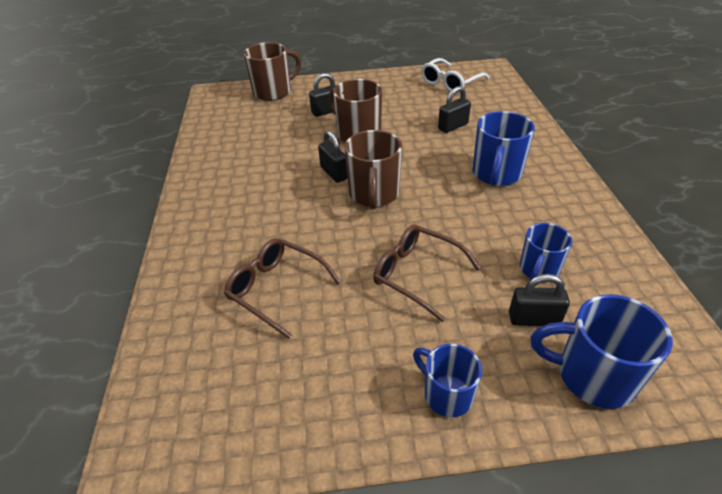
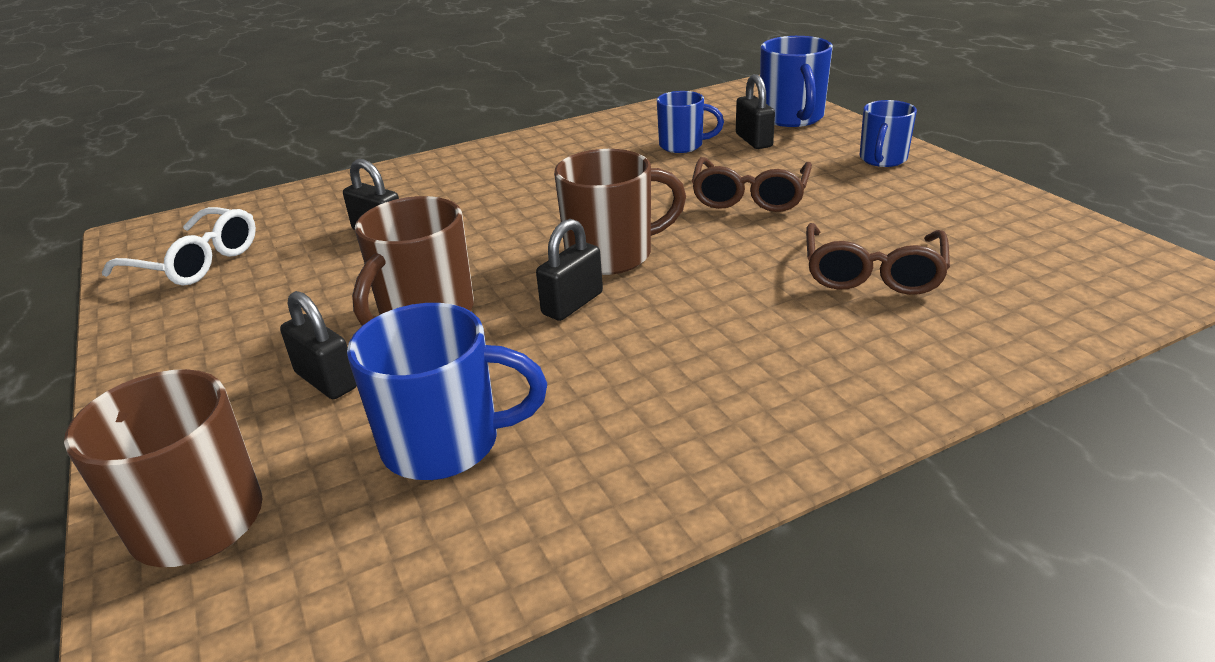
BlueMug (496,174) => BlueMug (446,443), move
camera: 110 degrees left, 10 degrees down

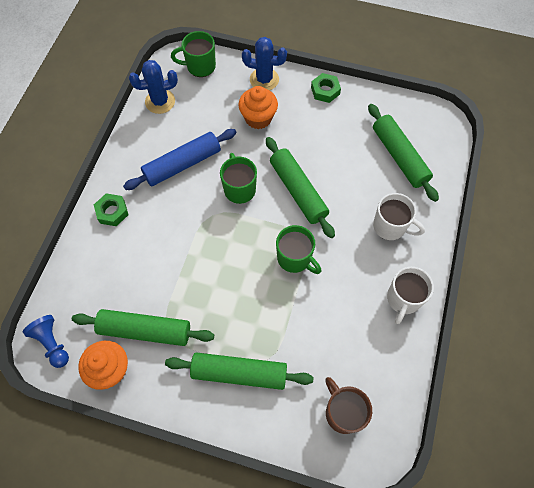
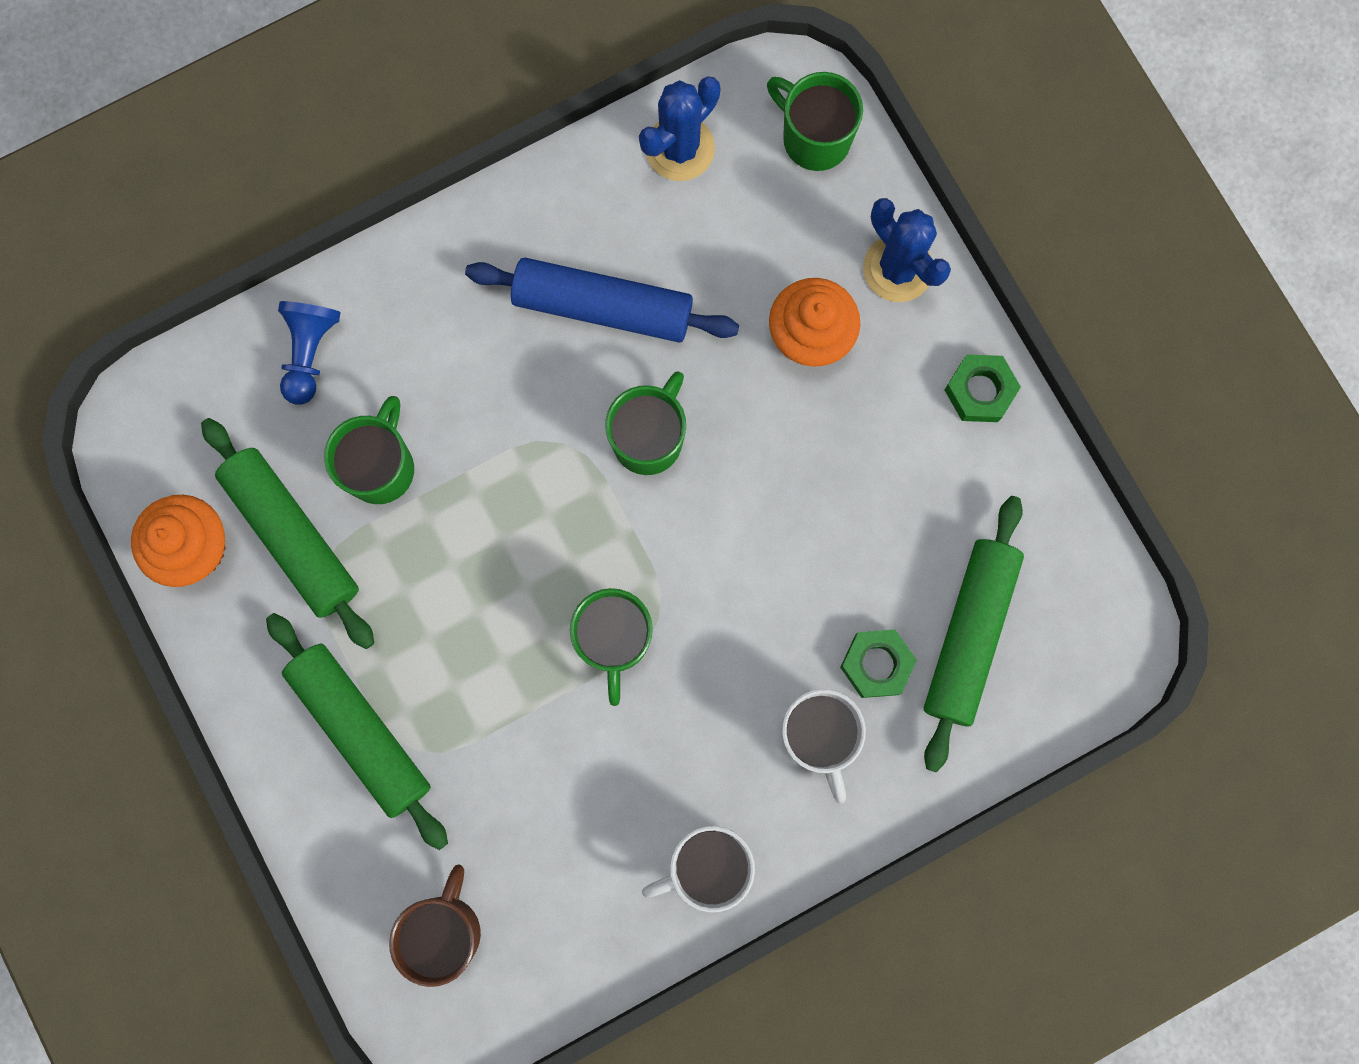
GreenRollingPin (298,191) => nothing
nothing => GreenMug (381,467)
BluePawn (52,343) => BluePawn (310,353), move
GreenNut (112,212) => GreenNut (876,664), move
BlueCactus (160,101) => BlueCactus (680,148), 75 degrees counterclockwise
camera: 45 degrees right, 15 degrees up

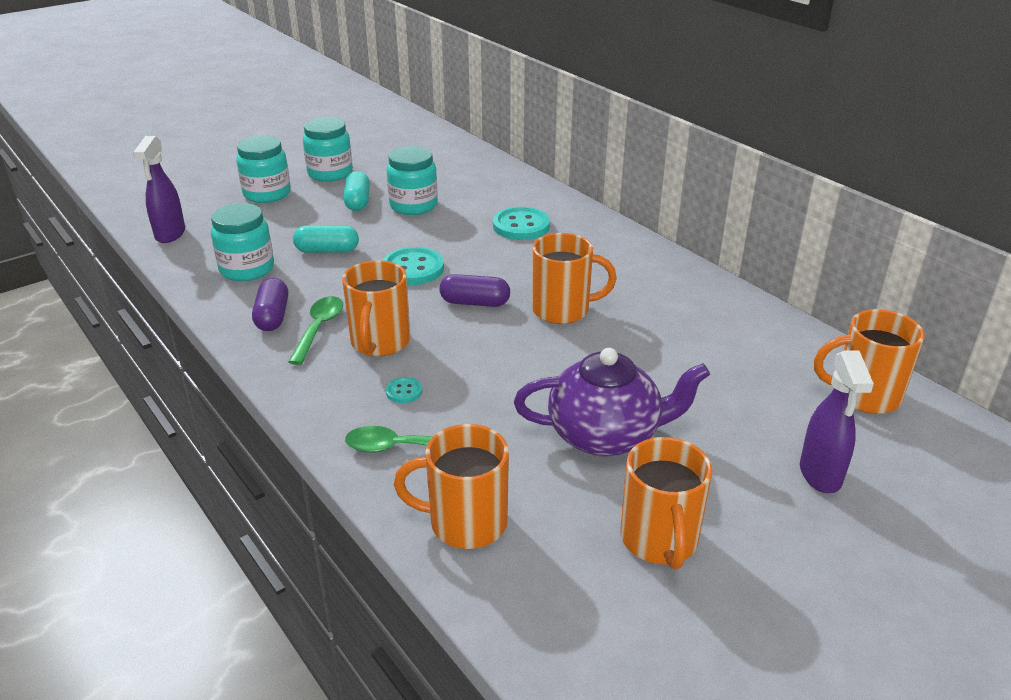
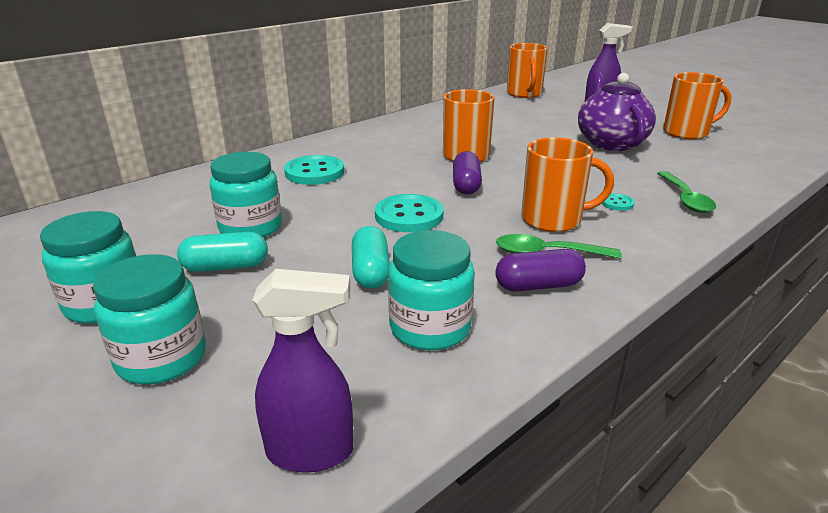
OrangeMug (465,523) => nothing
camera: 95 degrees left, 5 degrees down

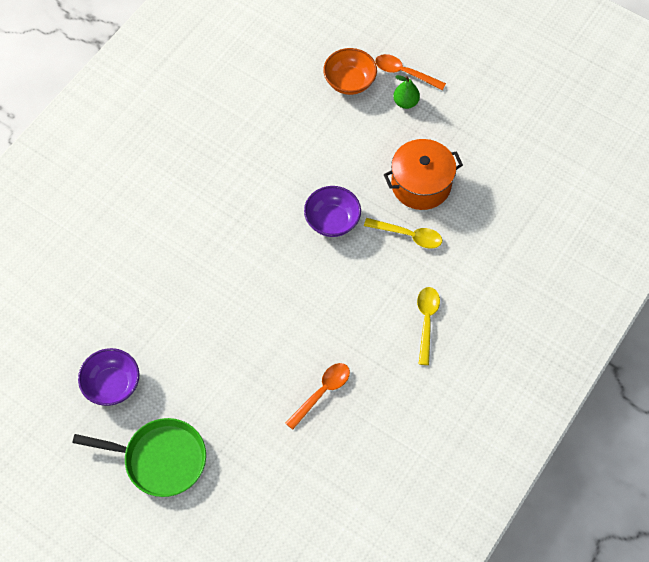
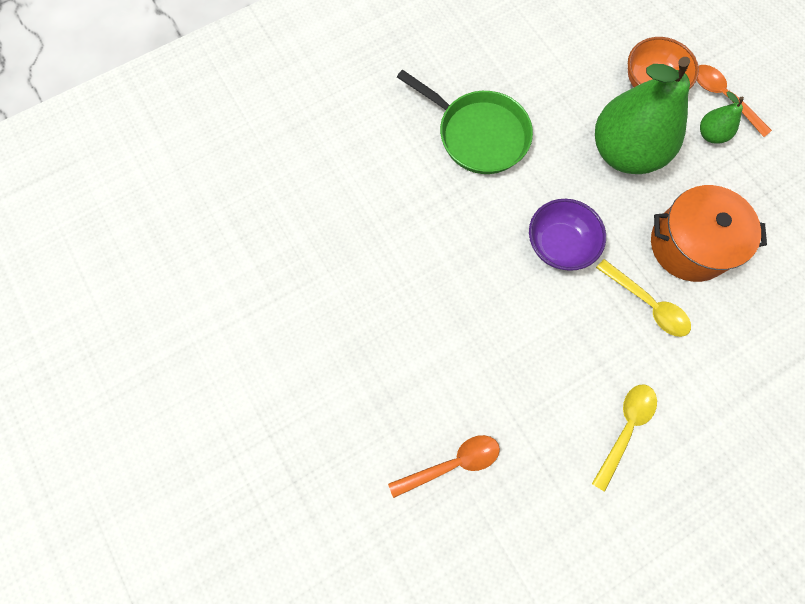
PurpleBowl (112,384) => nothing
nothing => GreenPear (624,152)
GreenPan (160,459) => GreenPan (478,134), move
camera: 25 degrees right, 10 degrees up

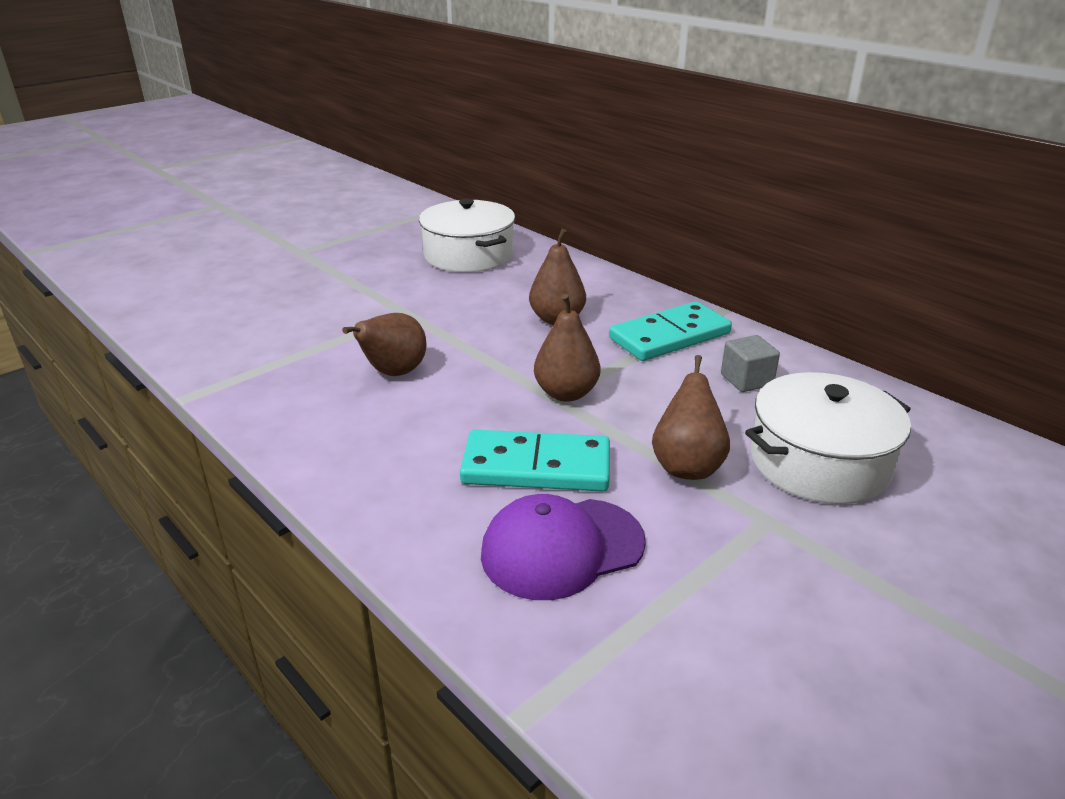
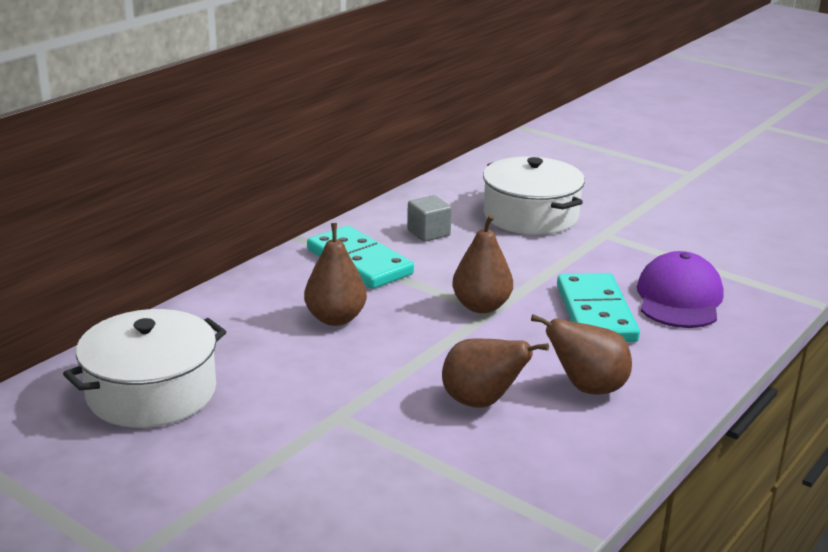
BrownPear (687,466) => BrownPear (587,388), move
PurpleCap (562,548) => PurpleCap (679,298), 135 degrees counterclockwise
camera: 100 degrees left, 5 degrees down

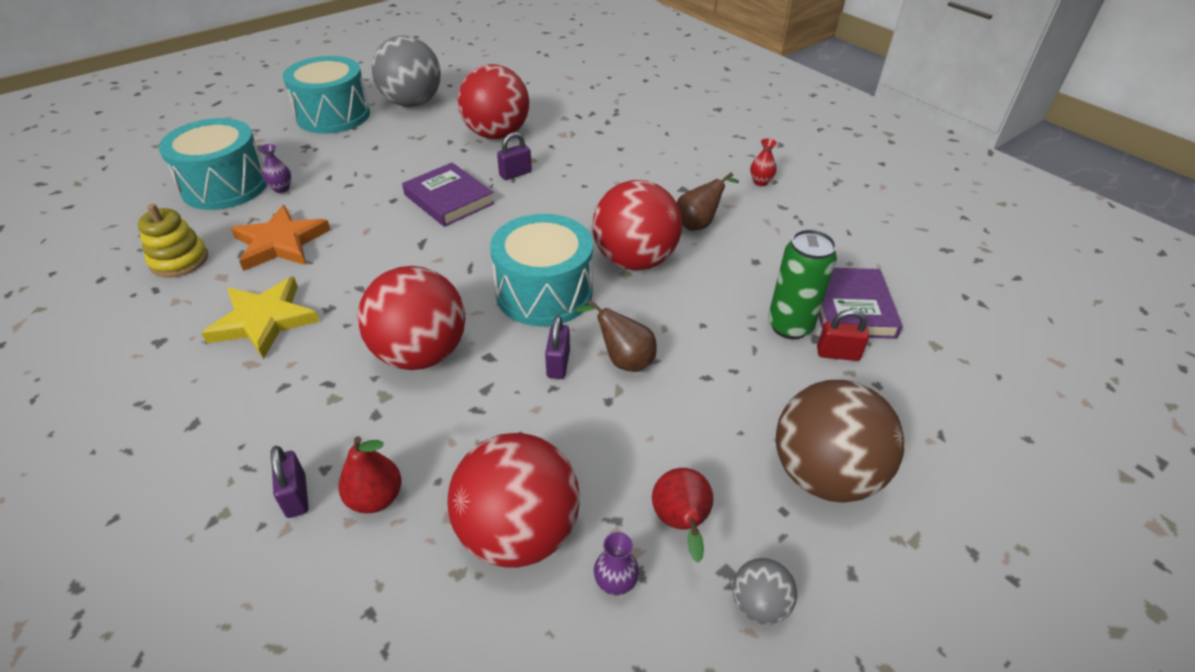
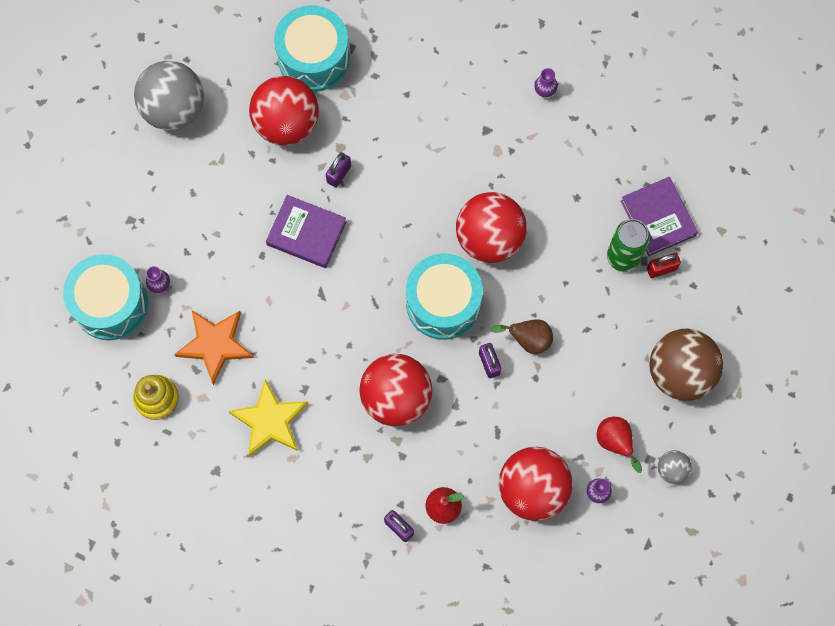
BrownPear (698,224) => nothing
TurquoiseDrum (333,115) => TurquoiseDrum (314,58), move
RedVase (760,182) => PurpleVase (544,91)
camera: 25 degrees left, 30 degrees up

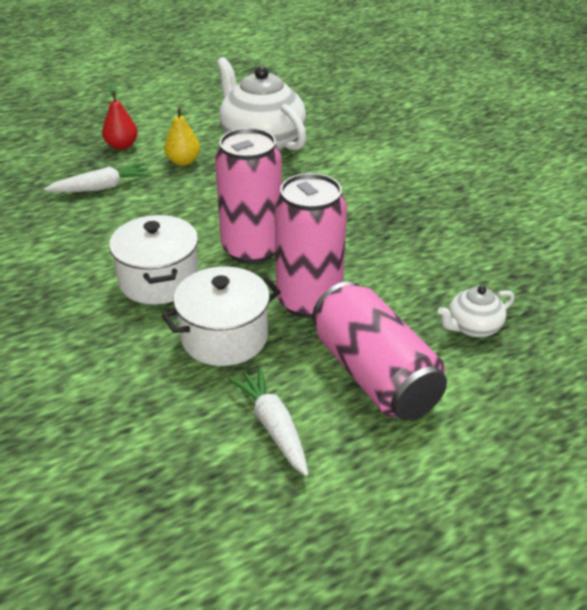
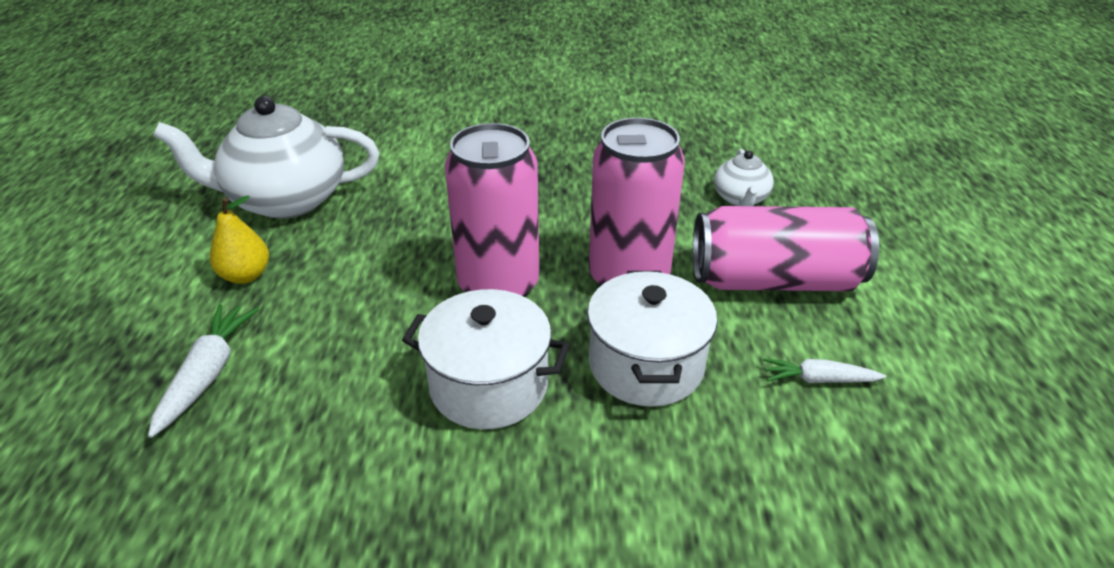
RedPear (122,146) => nothing
WhiteCarrot (273,426) => WhiteCarrot (818,379), x0.67
camera: 60 degrees left, 0 degrees up

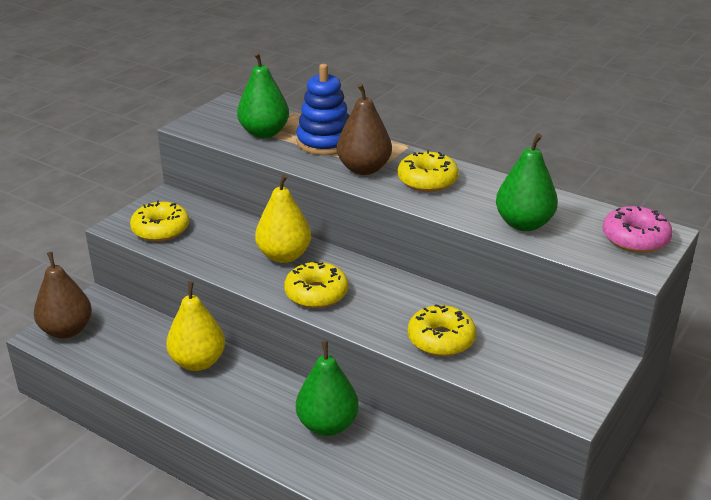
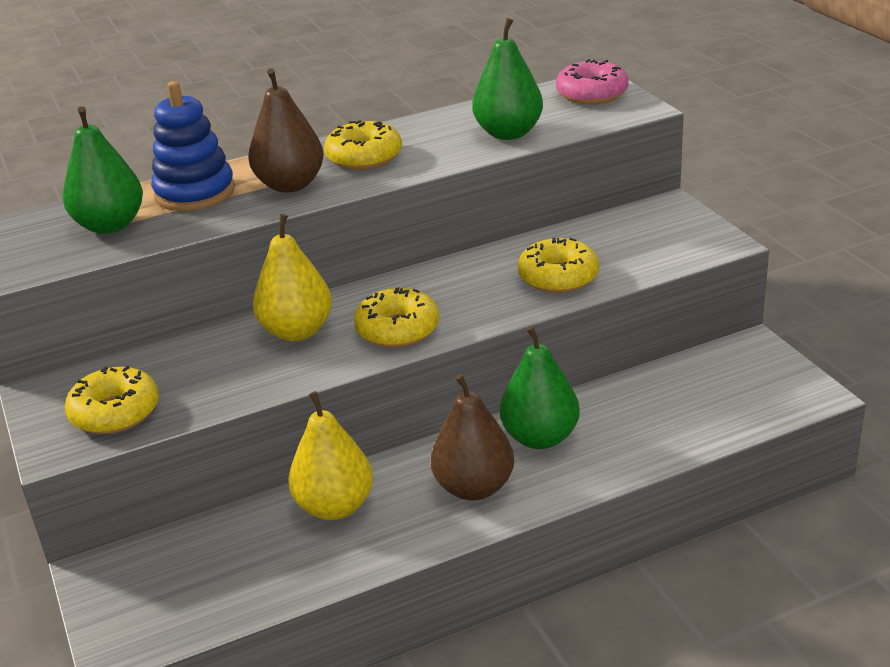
BrownPear (67,330) => BrownPear (474,487), move
camera: 55 degrees left, 0 degrees up

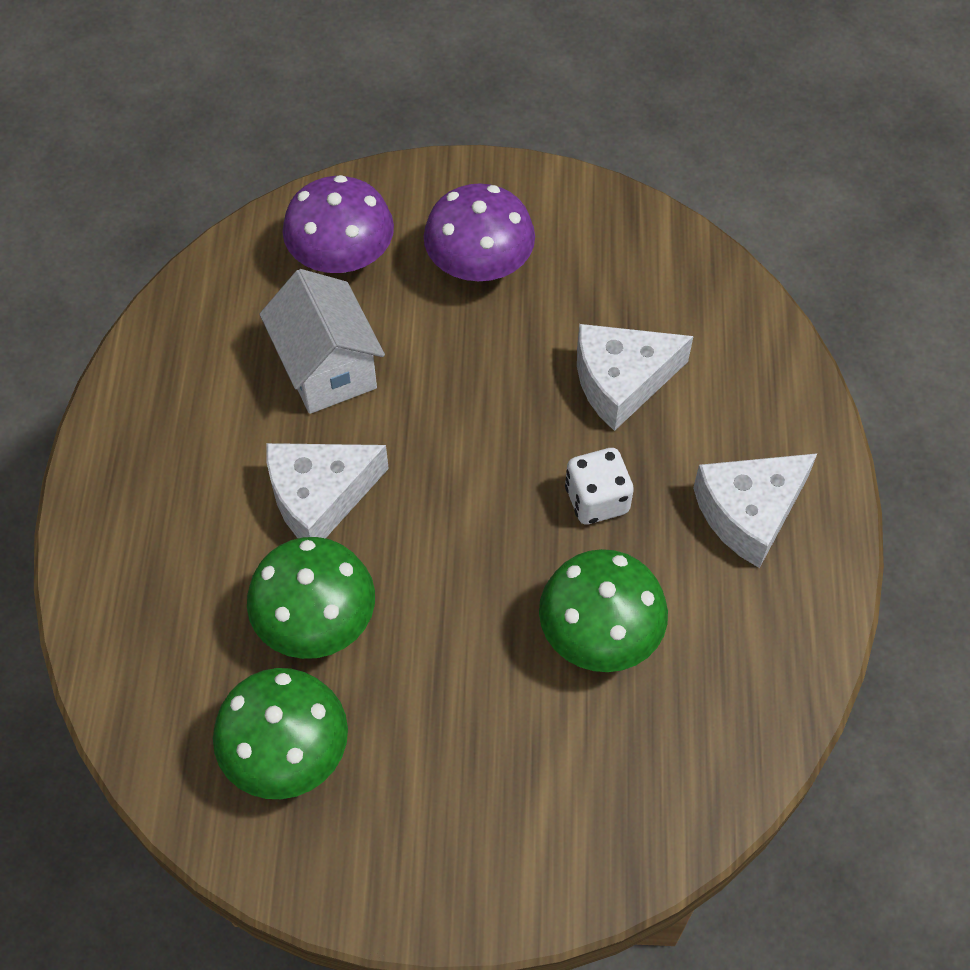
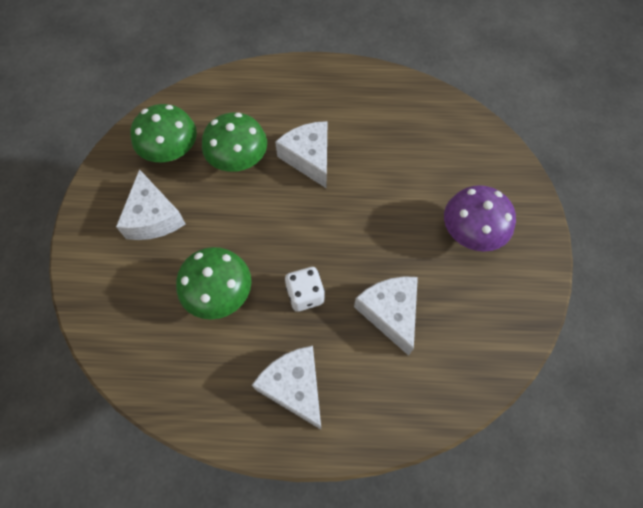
WhiteHouse (327,368) => nothing
PurpleMushroom (342,257) => nothing
nothing => WhiteCheese (153,217)
camera: 90 degrees right, 5 degrees up

